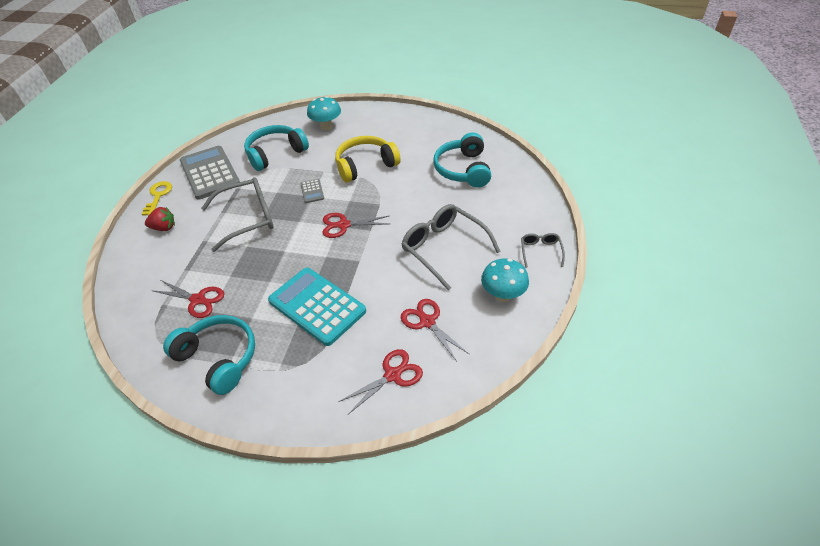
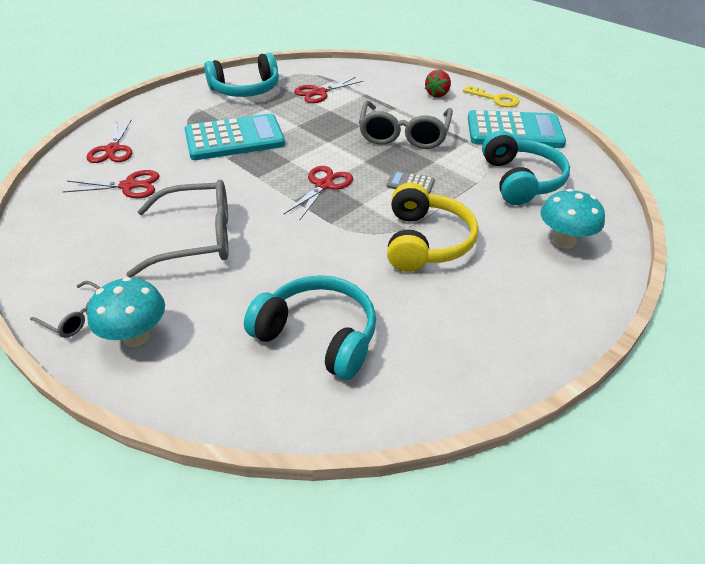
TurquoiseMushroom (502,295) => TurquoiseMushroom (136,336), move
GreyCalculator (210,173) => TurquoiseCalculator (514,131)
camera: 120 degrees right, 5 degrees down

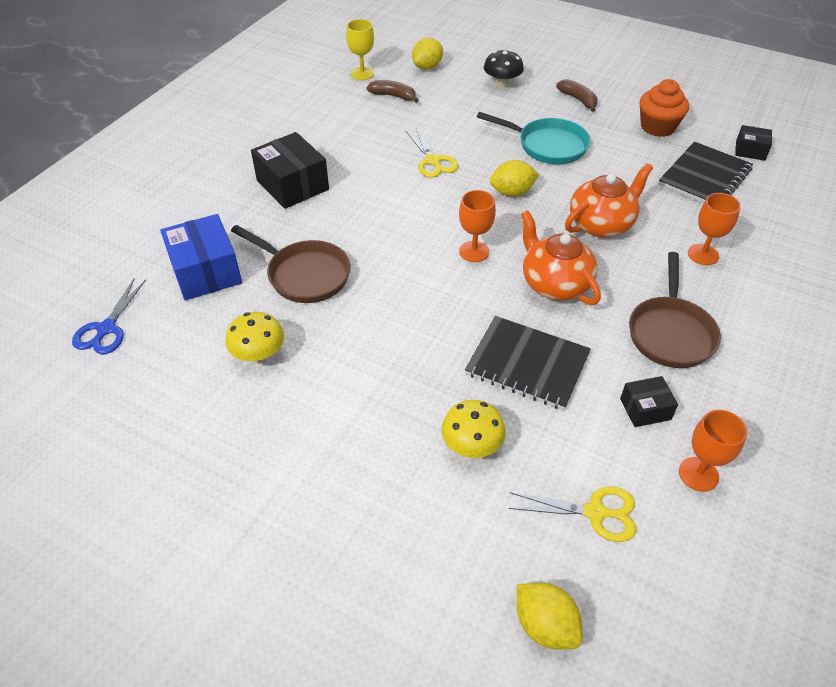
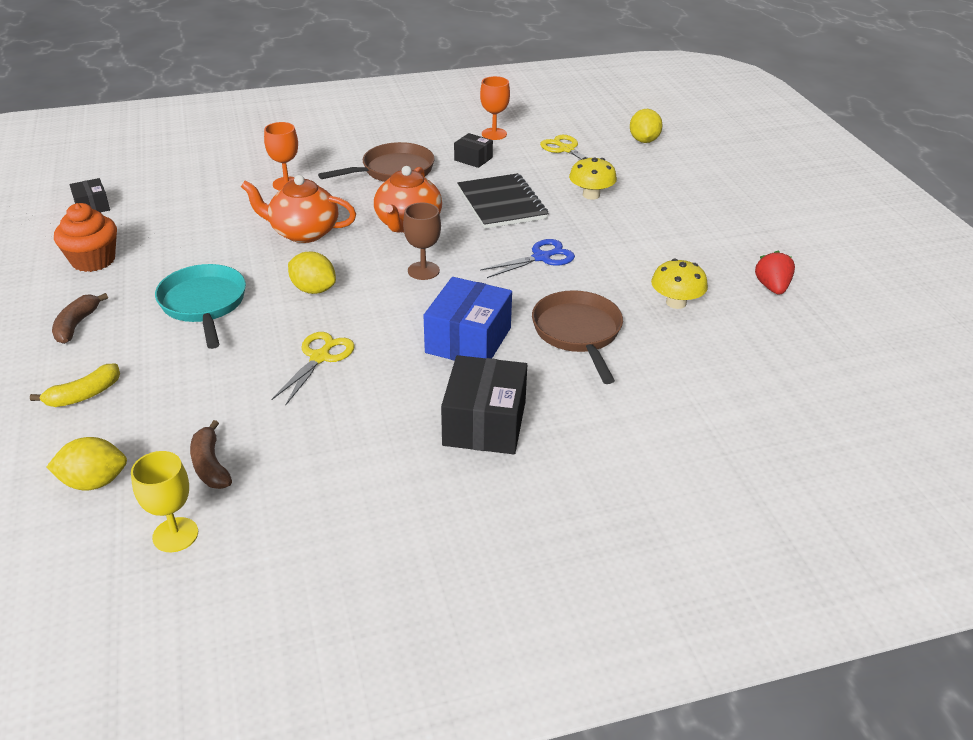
BlackNotebook (704,177) => nothing
nothing => RedStrawberry (772,287)
BlueScissors (106,329) => BlueScissors (541,257), move
BlueBox (206,272) => BlueBox (468,340), move
BlackMushroom (502,83) => YellowBanana (84,395)
OrangeGoblet (474,251) => BrownGoblet (423,271)
camera: 135 degrees left, 10 degrees down

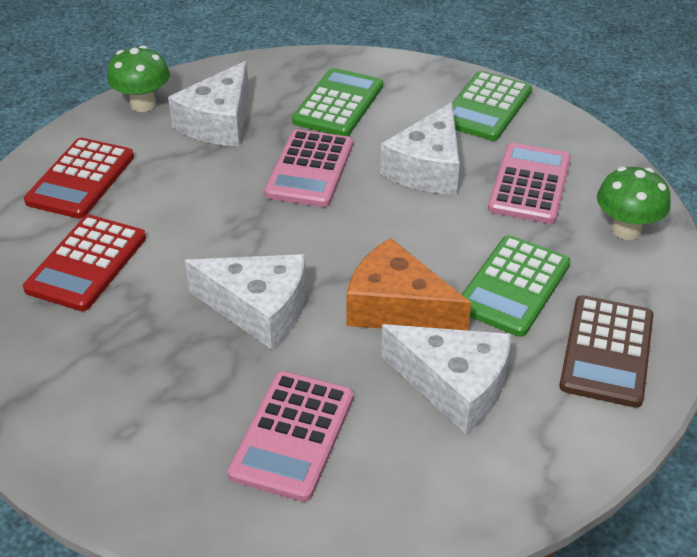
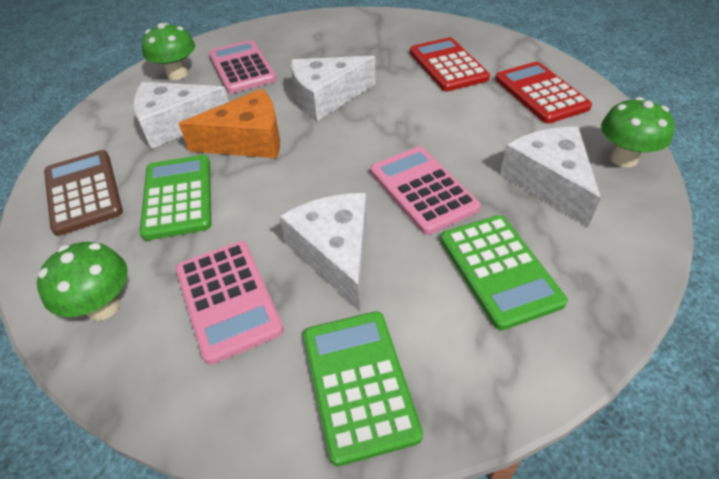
nothing => GreenMushroom (177,74)
camera: 140 degrees right, 5 degrees up

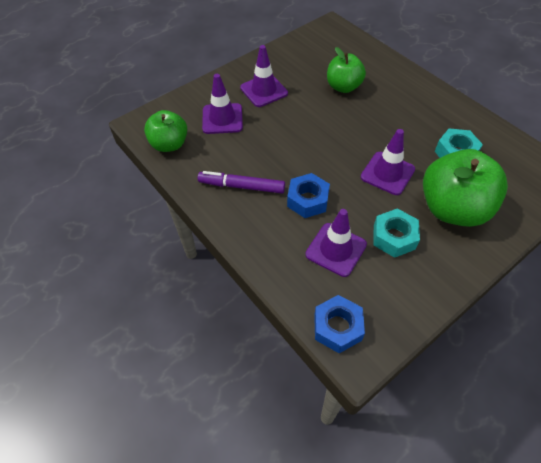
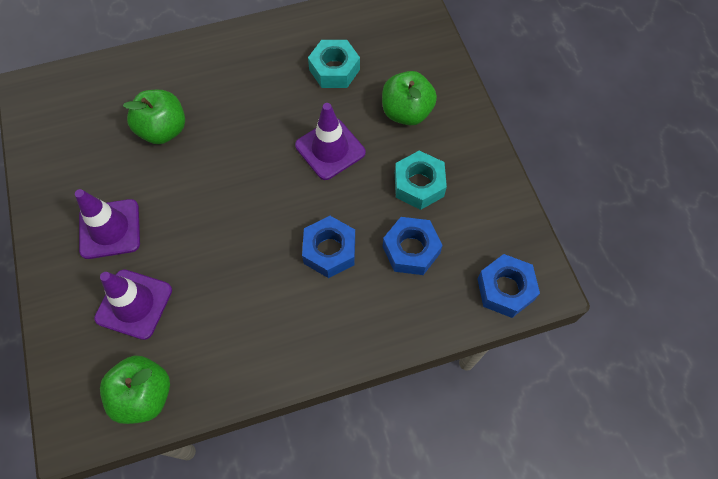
PurpleMarker (242,186) => nothing
PurpleTrafficCone (336,249) => BlueNut (411,250)
GreenApple (452,209) => GreenApple (406,112), x0.61
camera: 70 degrees left, 10 degrees up

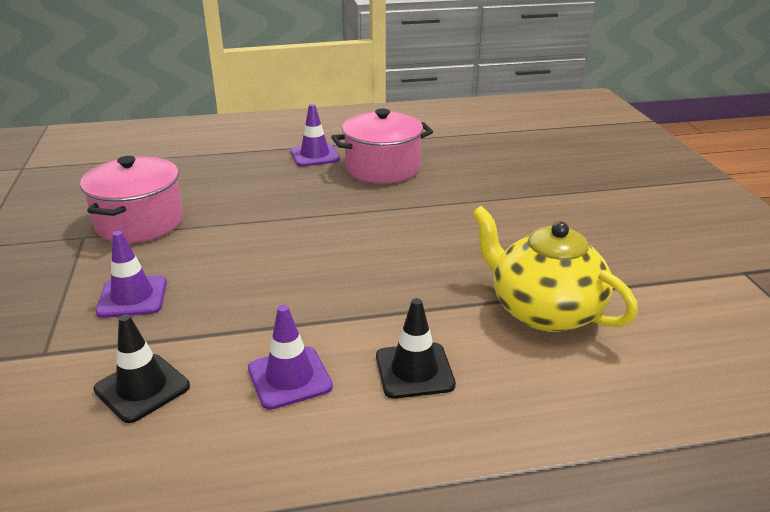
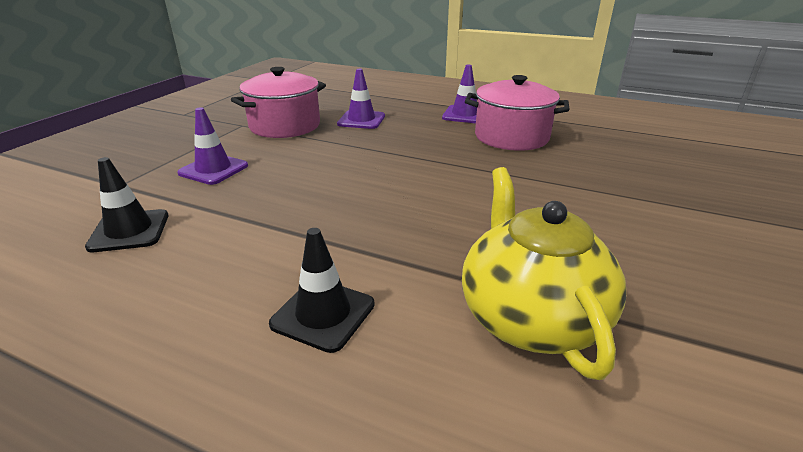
PurpleTrafficCone (289,378) => PurpleTrafficCone (361,120), move
camera: 35 degrees right, 0 degrees up

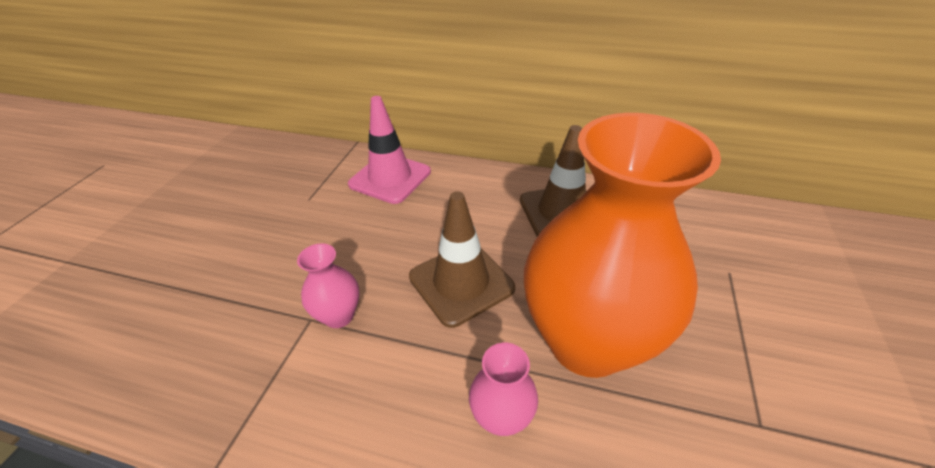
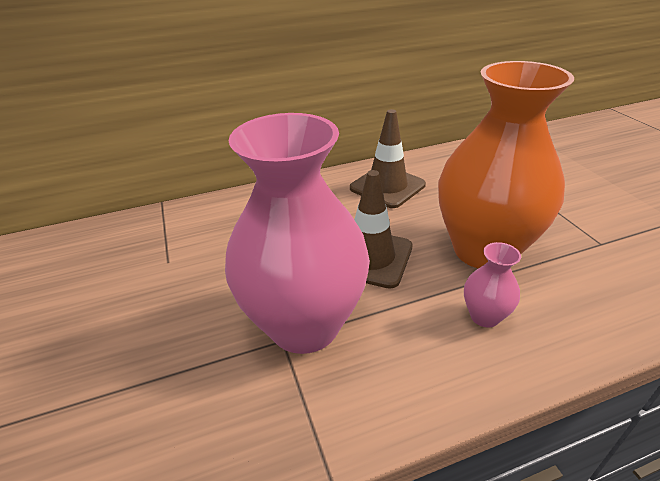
PinkTrafficCone (390,178) => nothing
PinkVase (339,316) => PinkVase (304,325), x2.47
camera: 35 degrees left, 5 degrees down

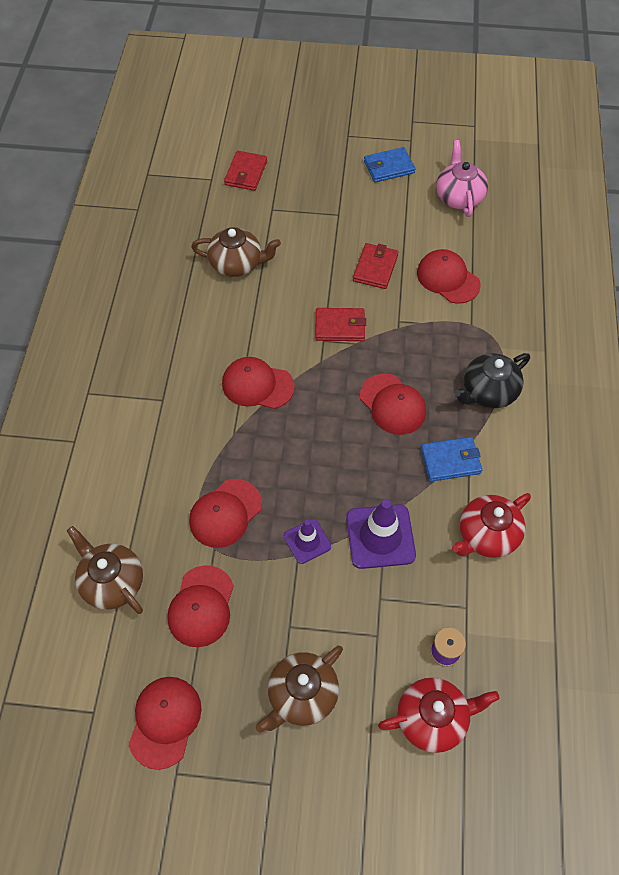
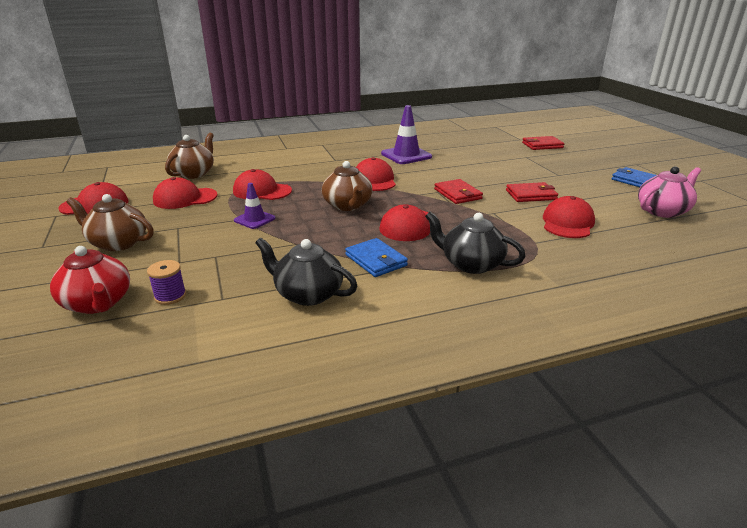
BrownTeapot (237,264) => BrownTeapot (348,205), move
PurpleTrafficCone (380,536) => PurpleTrafficCone (406,155), move
RedTeapot (487,535) => BlackTeapot (308,294)
camera: 65 degrees right, 30 degrees down

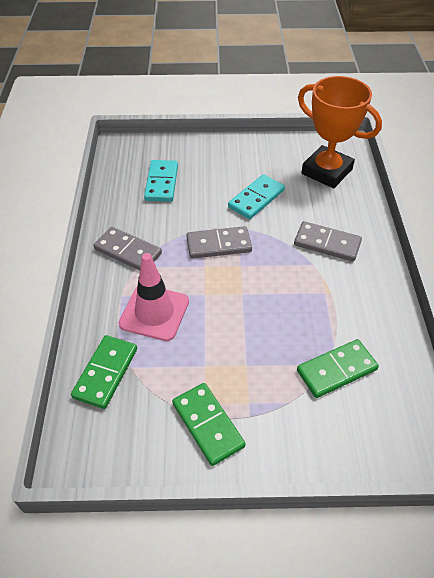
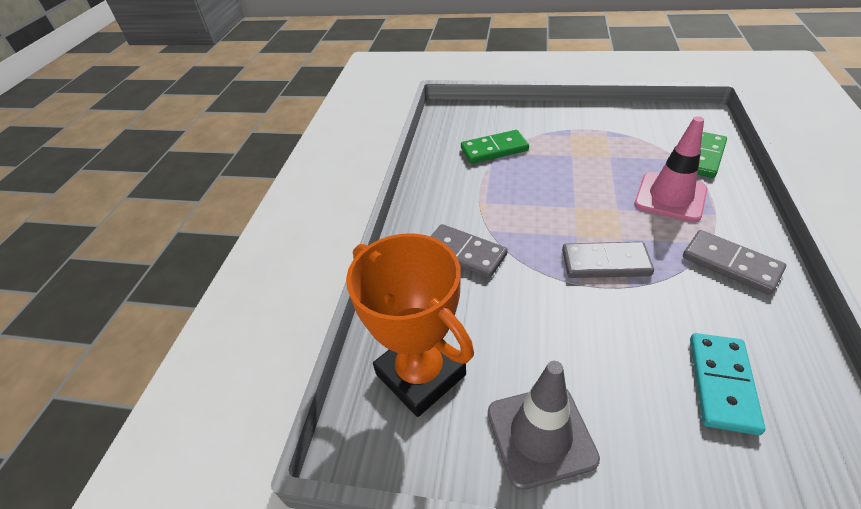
GreenDomino (208,424) => nothing
TurquoiseDomino (256,199) => nothing
nothing => GreyTrafficCone (540,435)
camera: 165 degrees left, 5 degrees down

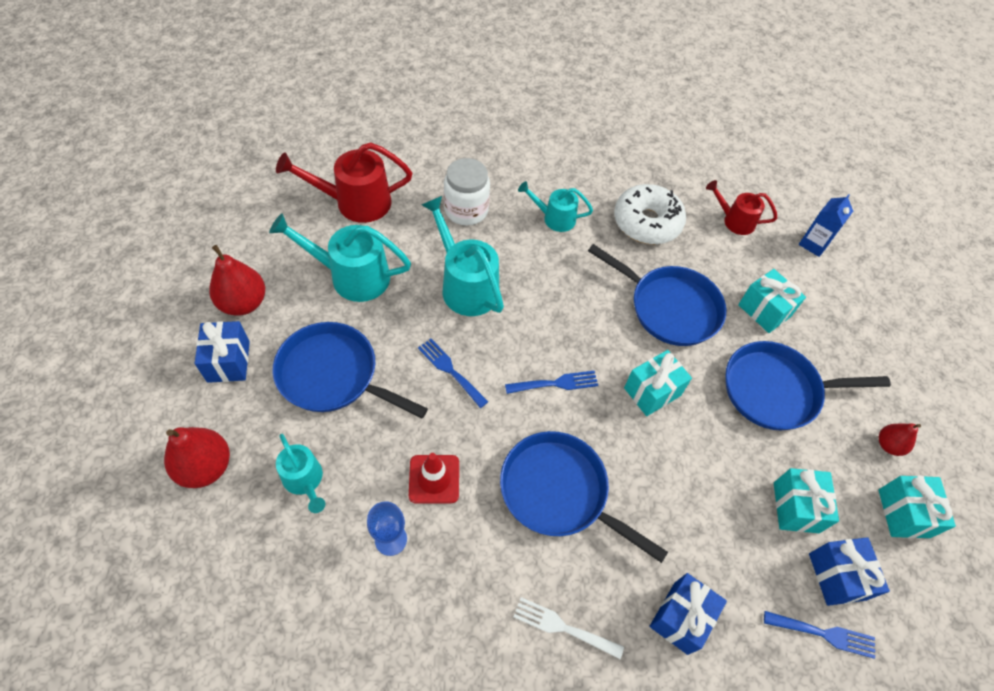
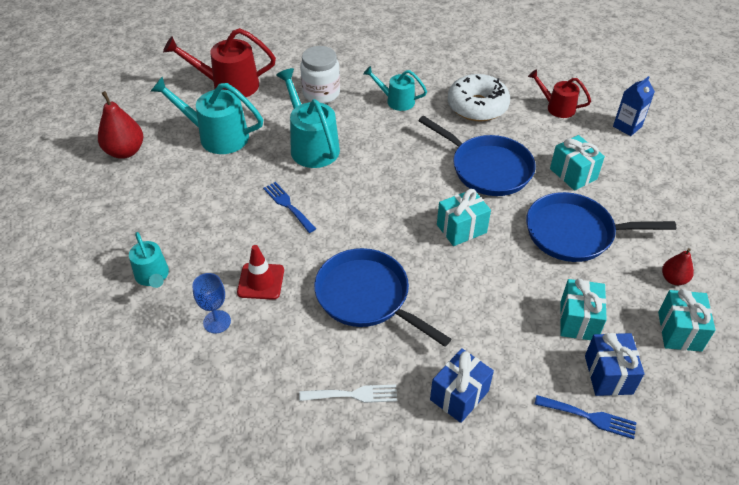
RedPear (205,467) => nothing
BlueGift (228,361) => nothing
BluePan (333,375) => nothing
BlueFork (556,383) => nothing
WhiteFork (563,627) => WhiteFork (353,394), 150 degrees clockwise
camera: 10 degrees right, 10 degrees down

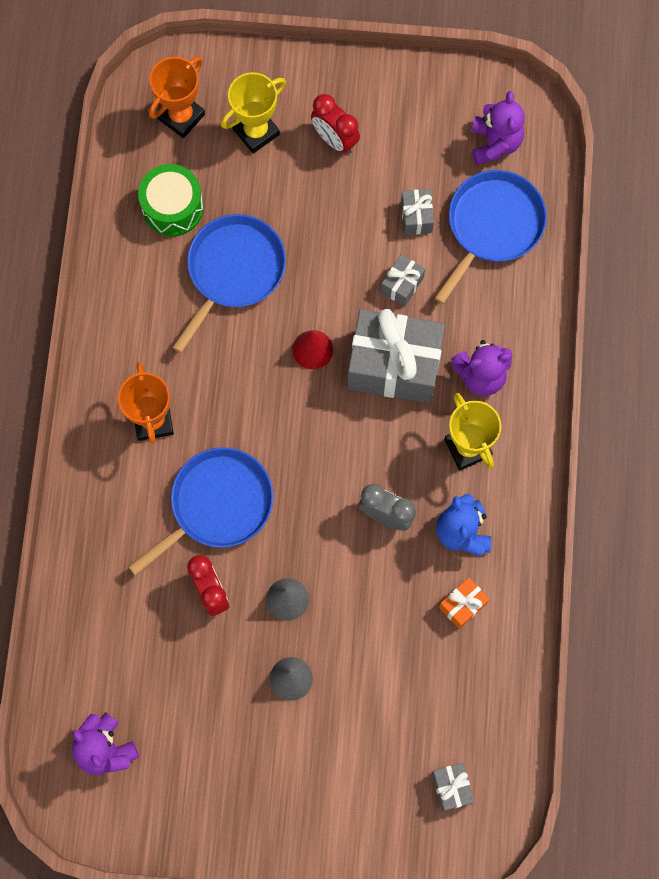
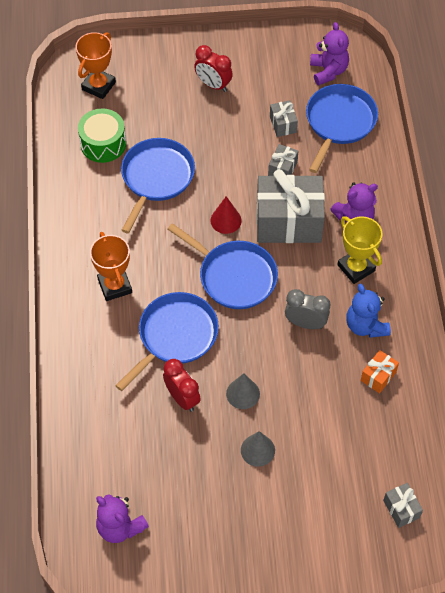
YellowTrophy (256,132) => nothing
nothing => BluePan (234,276)
camera: 10 degrees left, 15 degrees down

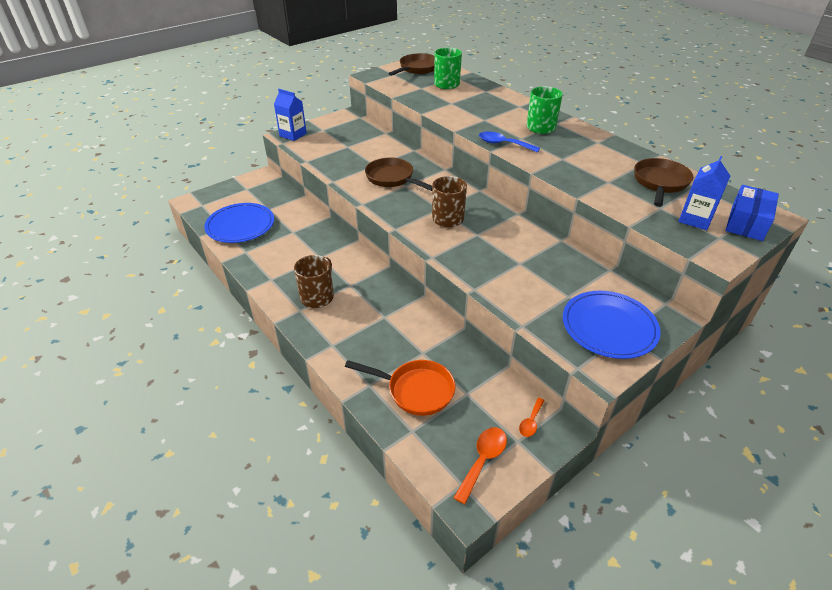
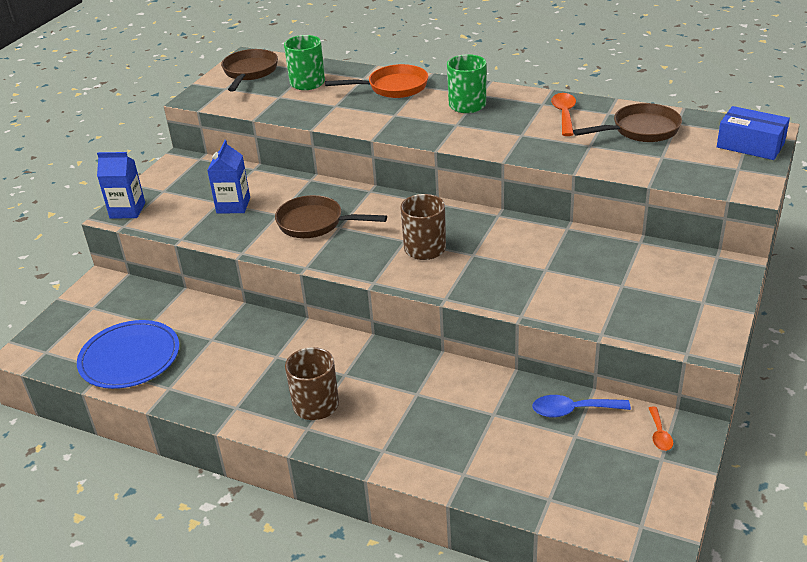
BluePlate (609,327) => nothing
OrangePan (415,390) => OrangePan (393,87), move
OrangeSpoon (483,460) => OrangeSpoon (564,114), move
BlueSpoon (503,144) => BlueSpoon (573,410), move
BlueCarton (695,219) => BlueCarton (233,205), move
BrownPan (660,183) => BrownPan (640,130), 75 degrees clockwise
BlueBox (747,223) => BlueBox (750,145), 60 degrees counterclockwise
camera: 25 degrees left, 5 degrees down

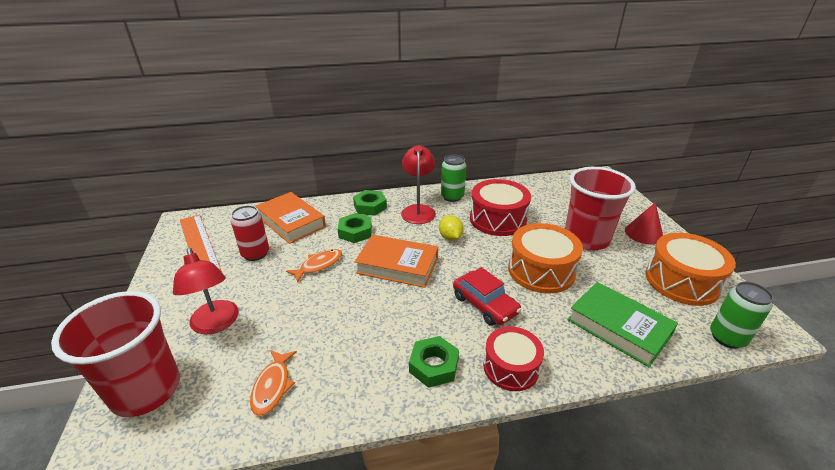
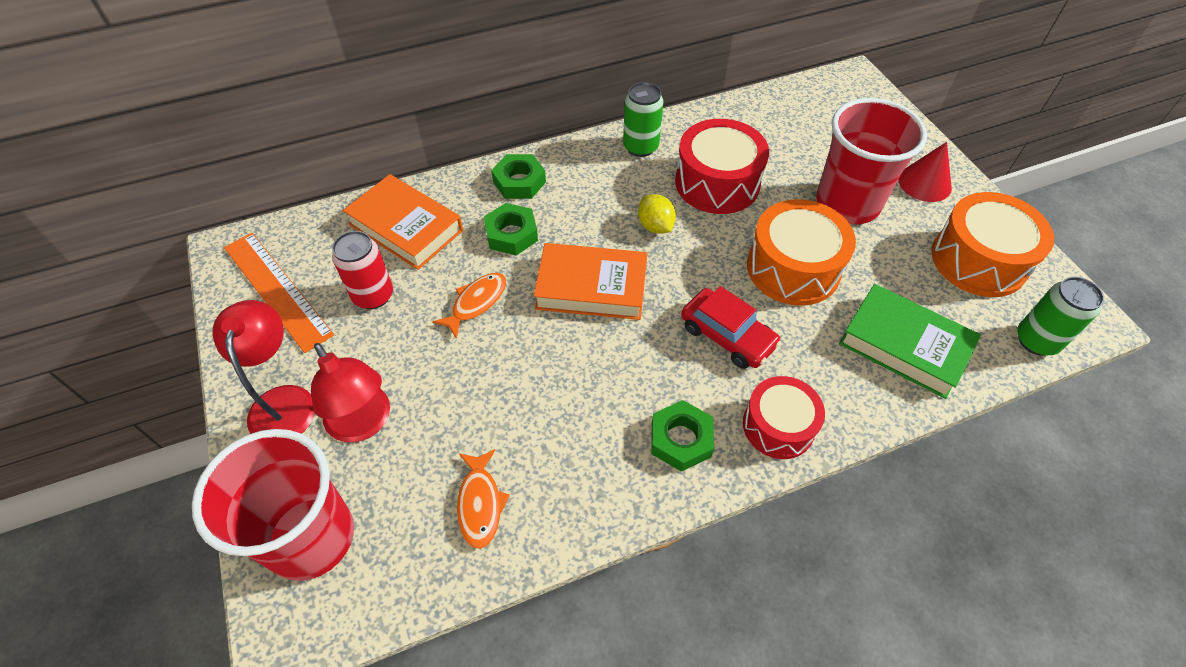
RedLamp (418,210) => RedLamp (283,401), move
camera: 10 degrees left, 20 degrees up

